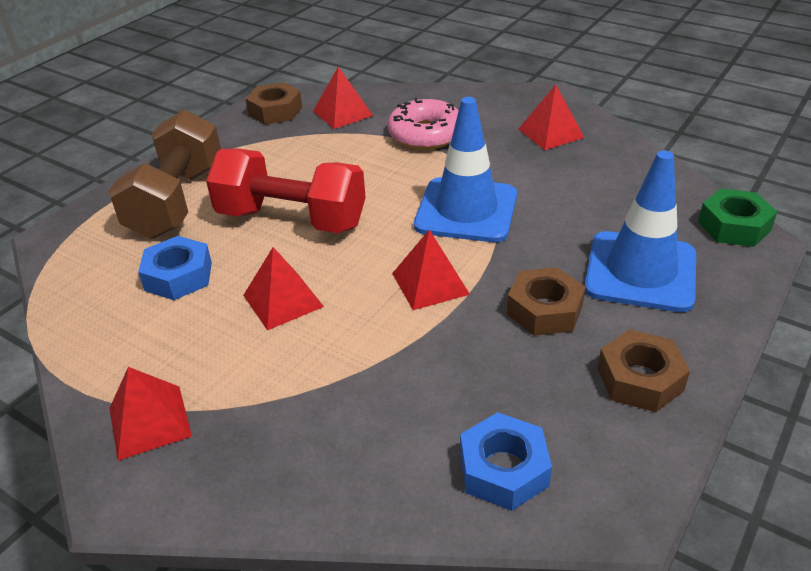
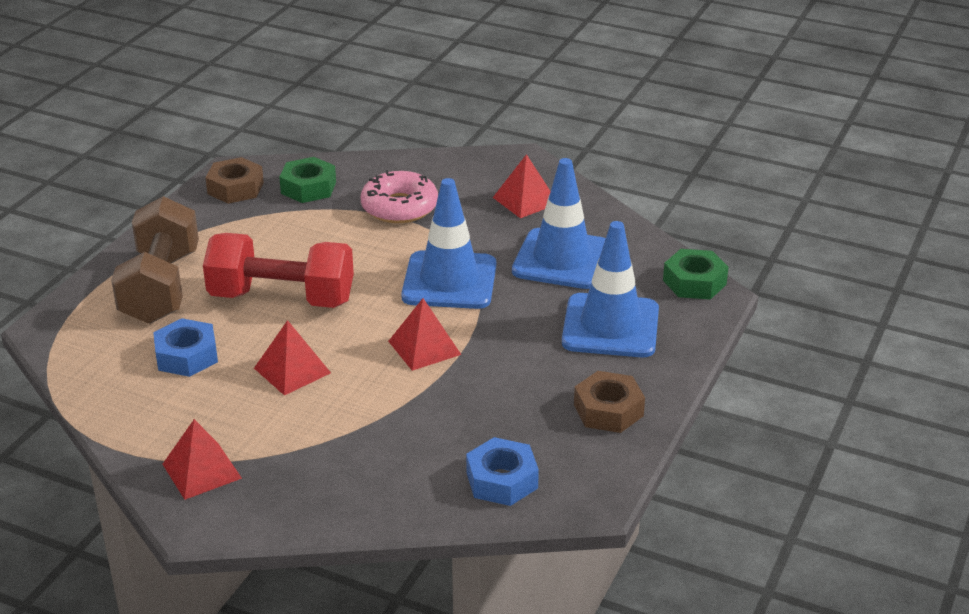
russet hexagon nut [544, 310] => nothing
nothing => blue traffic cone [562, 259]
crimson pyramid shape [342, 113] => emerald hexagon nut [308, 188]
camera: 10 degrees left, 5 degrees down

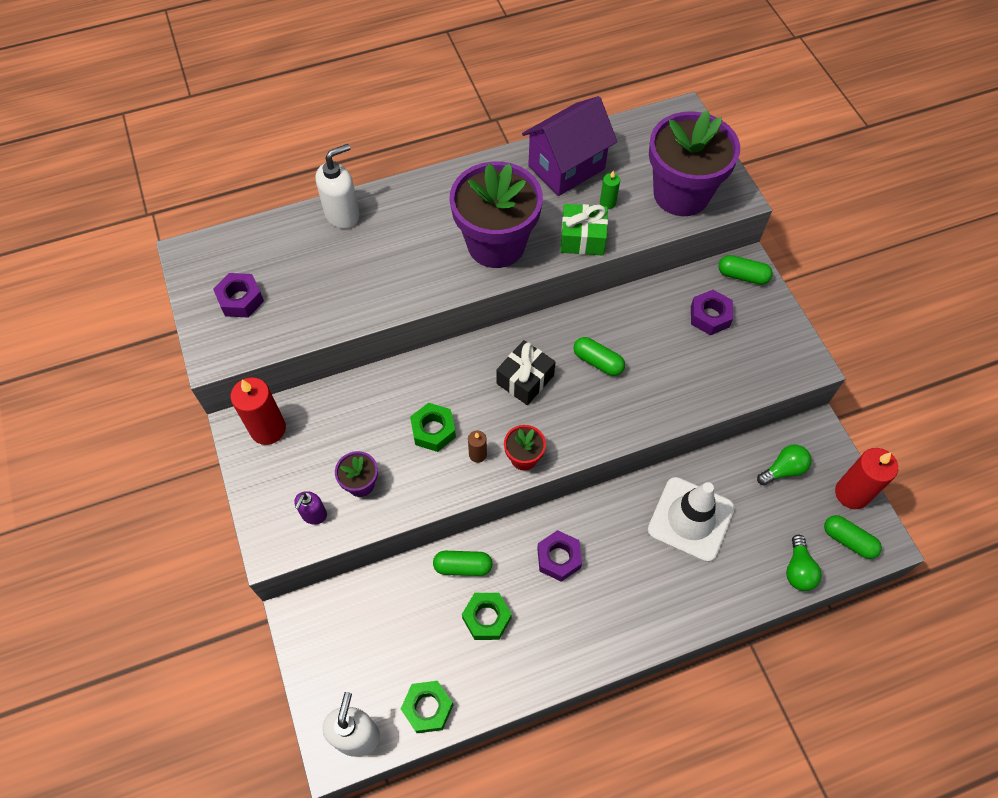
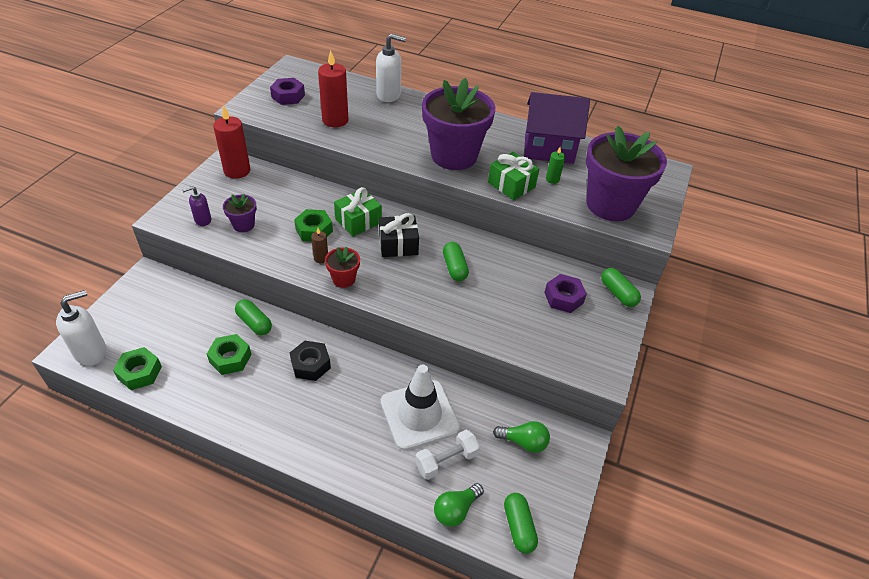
nothing => emerald gift [358, 221]
nothing => white dumbbell [446, 461]
crimson candle [852, 493] => crimson candle [335, 120], moved
purple hexagon nut [558, 558] => ebony hexagon nut [310, 364]
camera: 40 degrees right, 15 degrees down

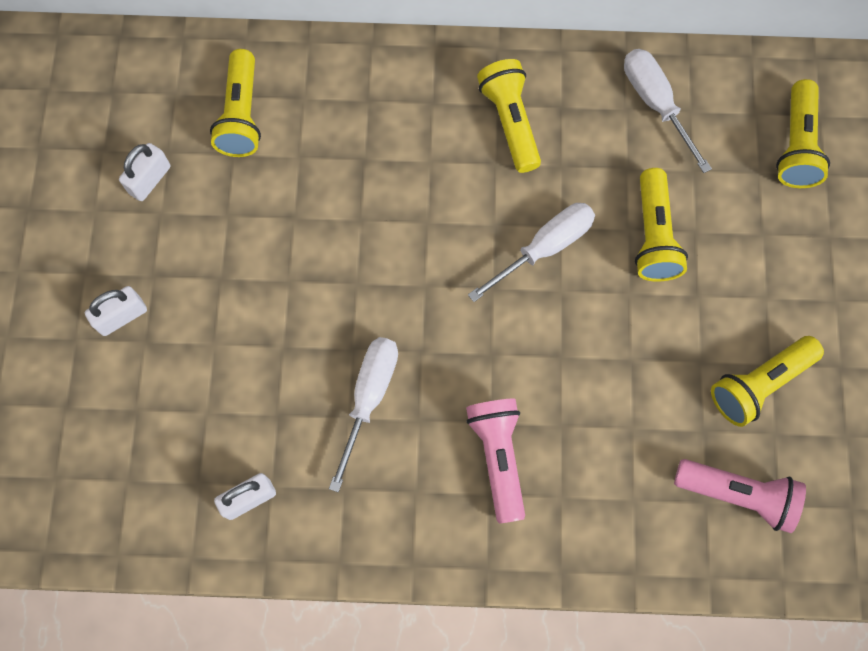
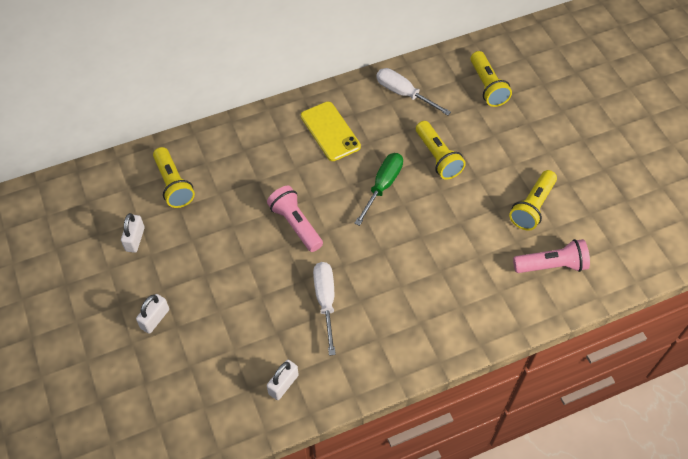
rosy torch [498, 457] => rosy torch [296, 224], moved
yellow torch [510, 122] => yellow smartphone [330, 131]
white hand screwdriver [544, 248] => emerald hand screwdriver [383, 186]
camera: 25 degrees left, 15 degrees down

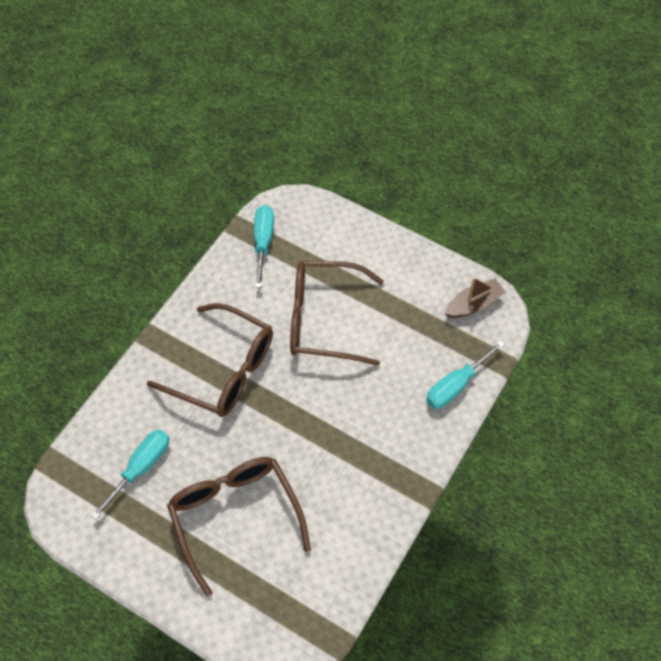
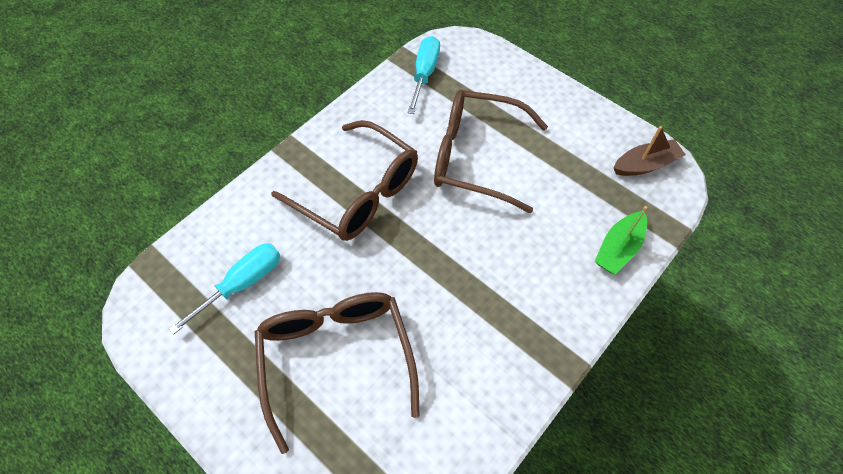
aqua hand screwdriver [456, 385] => emerald toy boat [618, 248]
camera: 10 degrees right, 0 degrees up

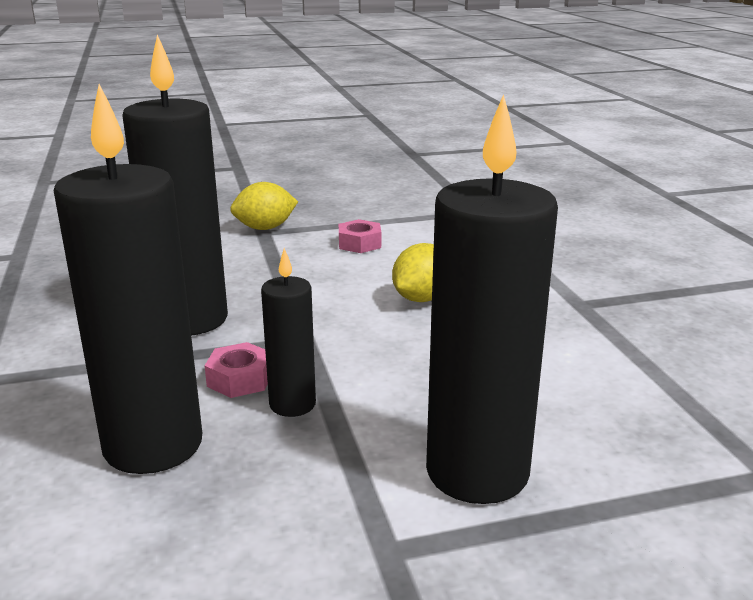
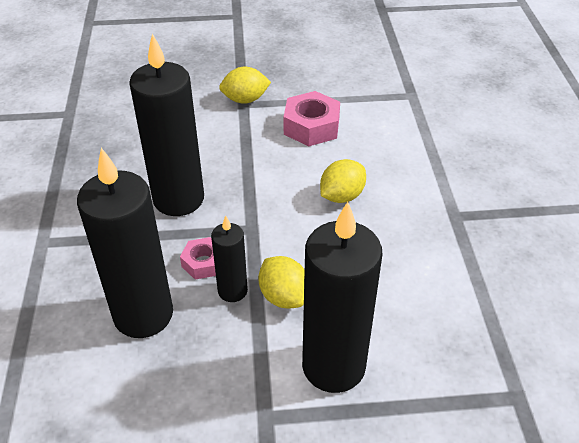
nothing => yellow citrus fruit [283, 296]
rosy hexagon nut [359, 244] => rosy hexagon nut [311, 126], x1.69
camera: 10 degrees right, 20 degrees up

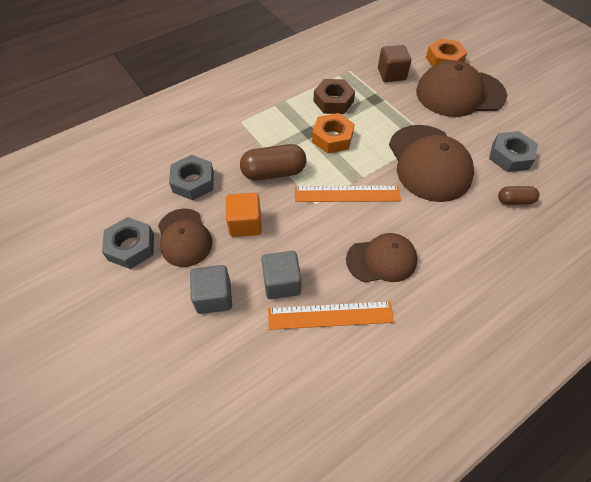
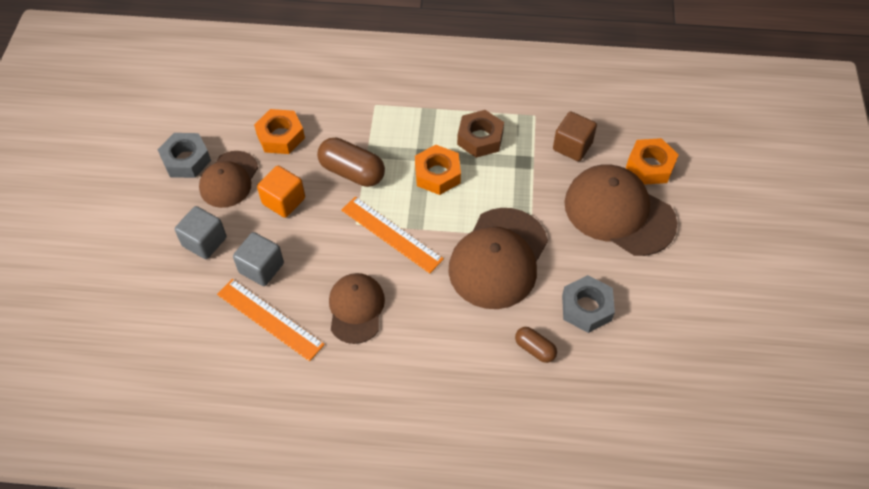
grey hexagon nut [193, 182] => orange-coloured hexagon nut [280, 136]
russet baseball cap [381, 260] => russet baseball cap [356, 309], 120 degrees counterclockwise
camera: 40 degrees right, 0 degrees up

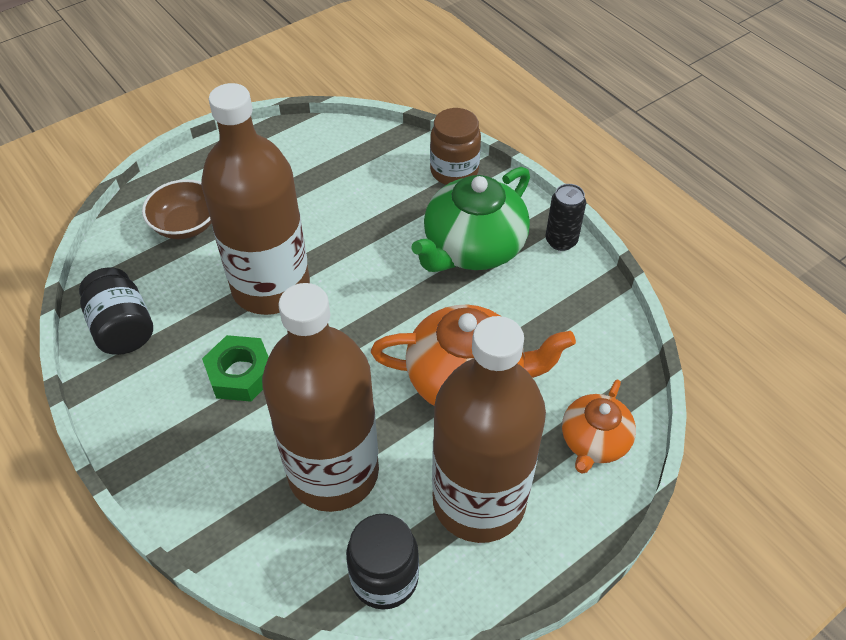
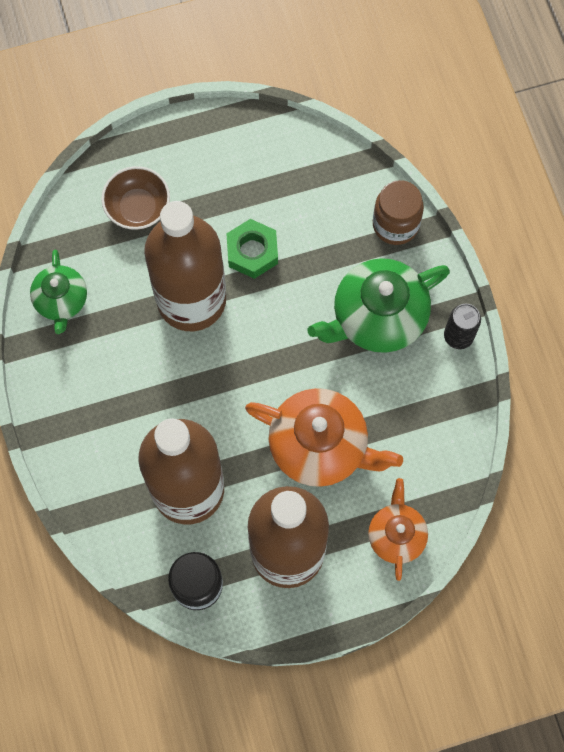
emerald hexagon nut [240, 374] => emerald hexagon nut [252, 252], moved
ebony jam jar [123, 328] => emerald china teapot [61, 300]
orange-coloured china teapot [594, 441] => orange-coloured china teapot [396, 535], 135 degrees clockwise
camera: 20 degrees right, 20 degrees up

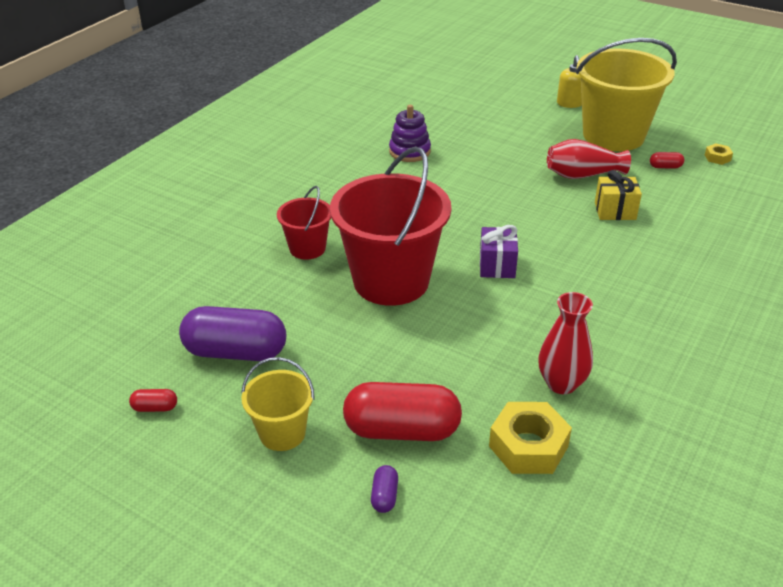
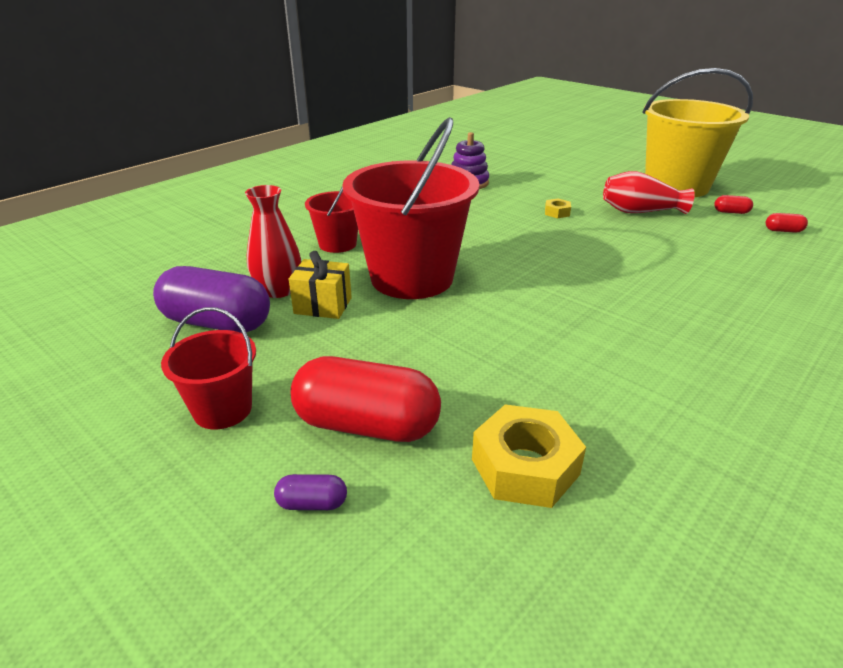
purple gift [497, 265] => nothing
yellow pump bottle [569, 104] => nothing
crimson pill shape [155, 408] => crimson pill shape [783, 231], moved
crimson vase [561, 383] => crimson vase [278, 290], moved
yellow gift [615, 211] => yellow gift [323, 305], moved
yellow hexagon nut [717, 158] => yellow hexagon nut [557, 212], moved
yellow bucket [282, 433] => crimson bucket [223, 409]
purple pill shape [384, 496] => purple pill shape [312, 503], 75 degrees clockwise
camera: 10 degrees right, 5 degrees down

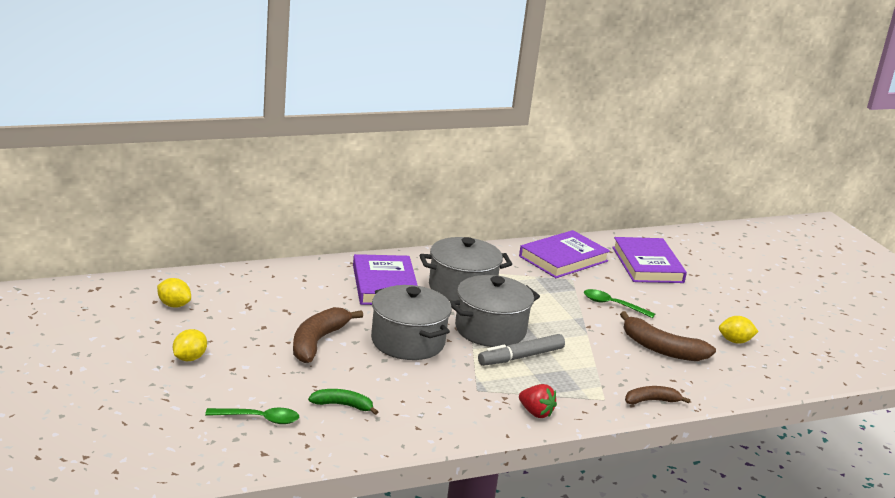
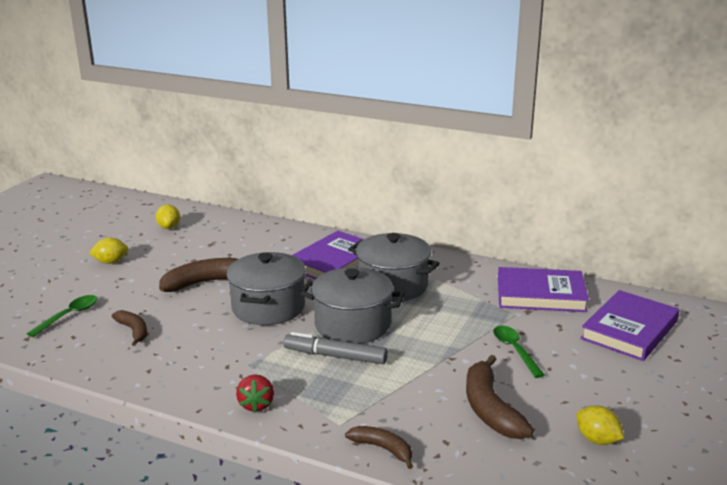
emerald banana [343, 405] => russet banana [133, 331]
emerald spoon [259, 419] => emerald spoon [69, 316], 105 degrees counterclockwise
camera: 50 degrees right, 0 degrees up

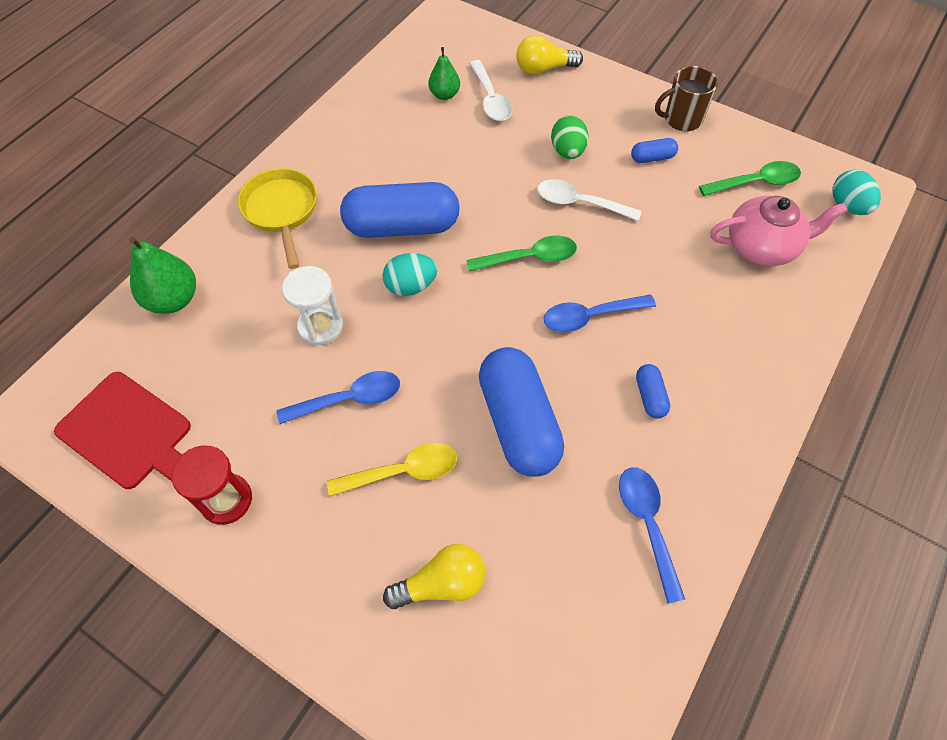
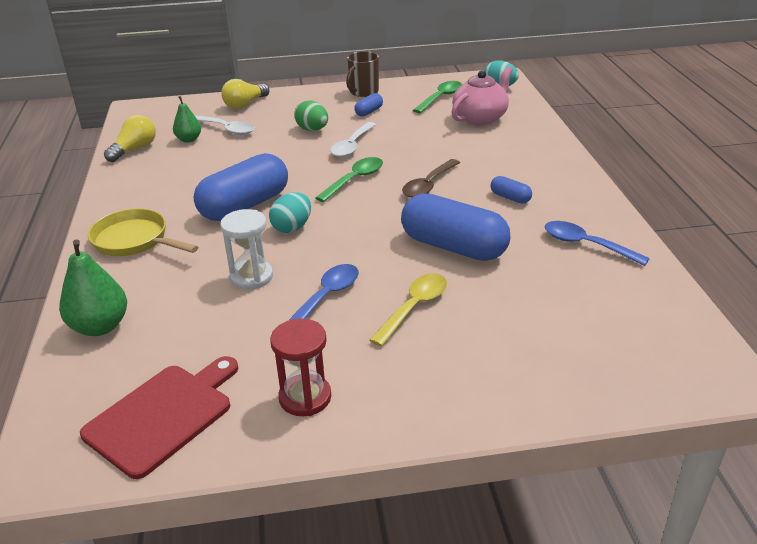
yellow lightbulb [441, 583] => yellow lightbulb [134, 149], moved
blue spoon [590, 317] => russet spoon [428, 185]
crimson cutting board [128, 433] => crimson cutting board [163, 415], 45 degrees counterclockwise
white spoon [579, 203] => white spoon [352, 146], 45 degrees counterclockwise
camera: 40 degrees left, 25 degrees down

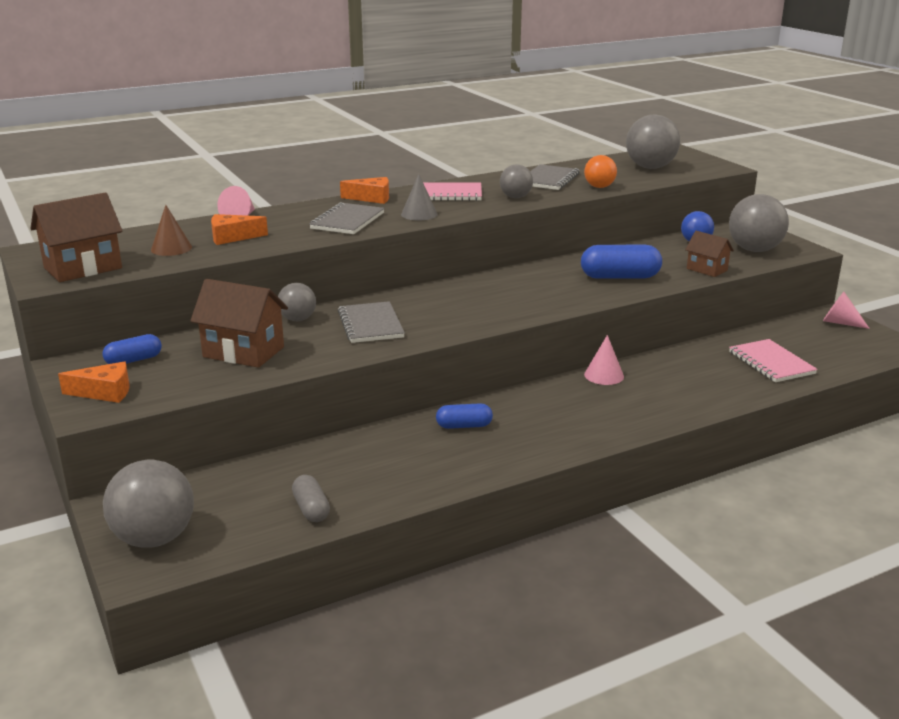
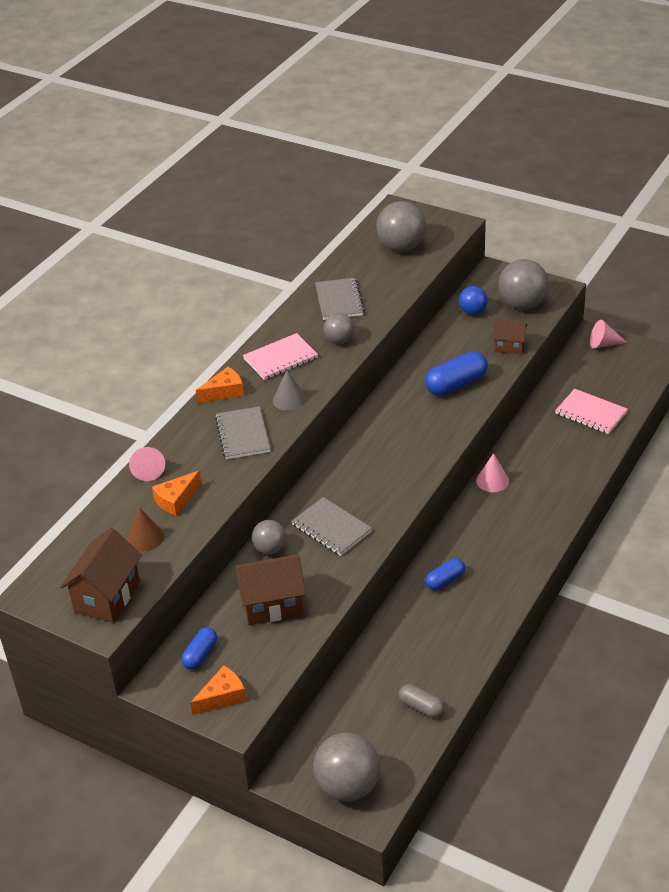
orange-coloured play ball [599, 187] => nothing
camera: 30 degrees left, 15 degrees up

